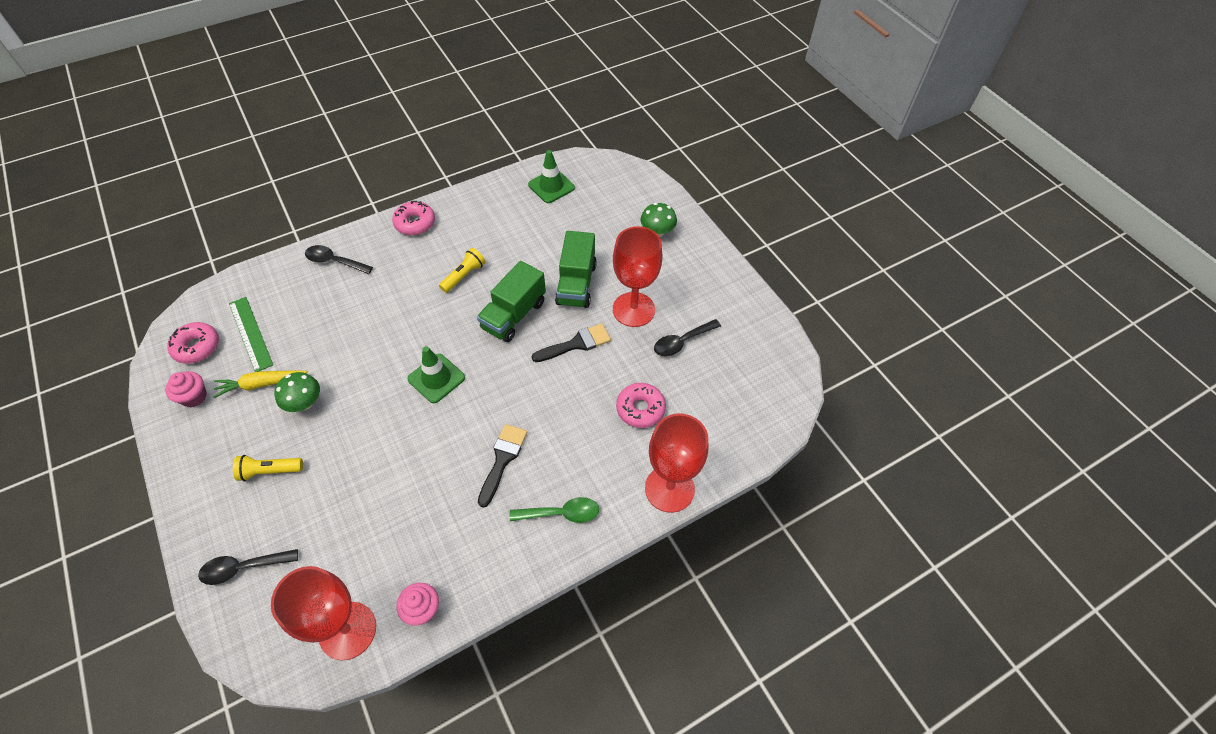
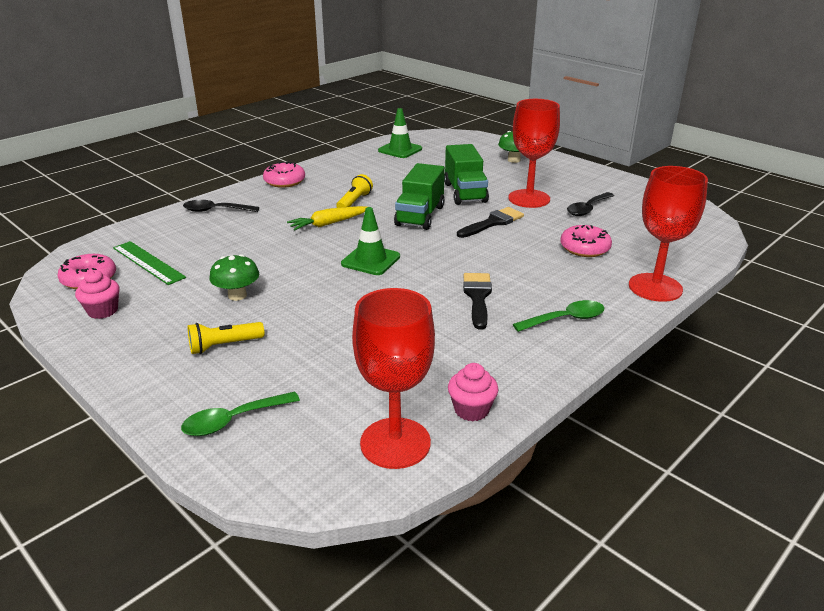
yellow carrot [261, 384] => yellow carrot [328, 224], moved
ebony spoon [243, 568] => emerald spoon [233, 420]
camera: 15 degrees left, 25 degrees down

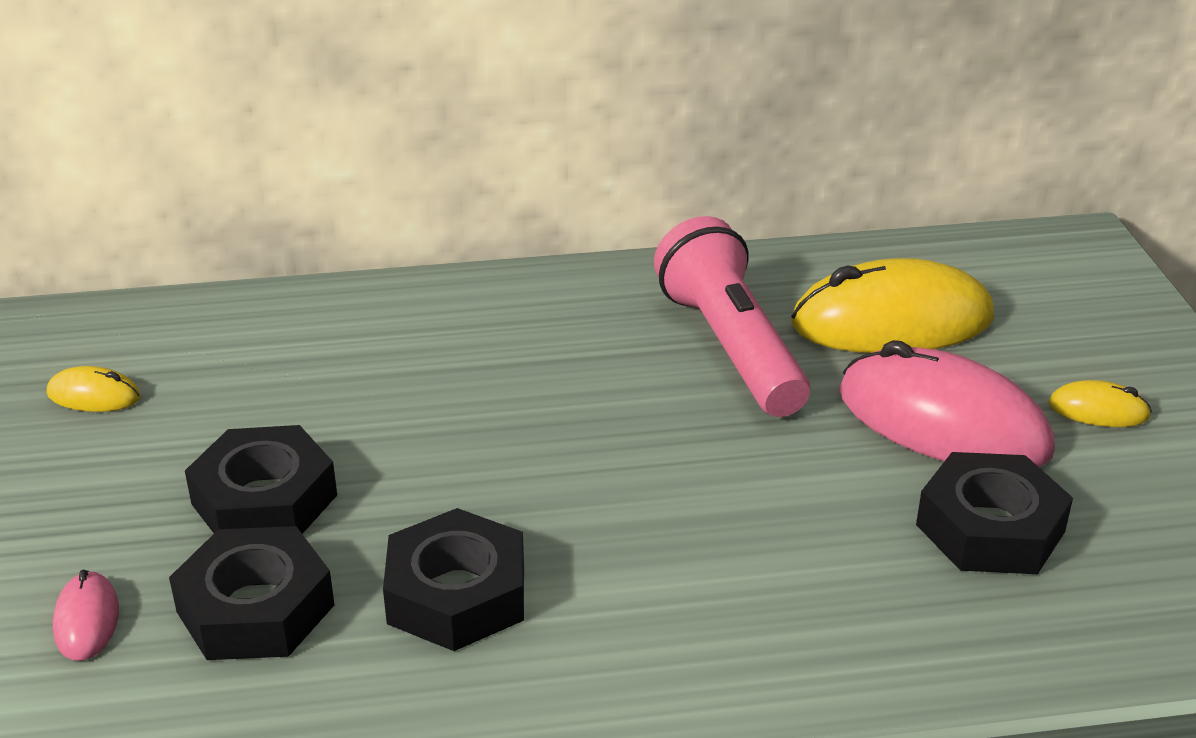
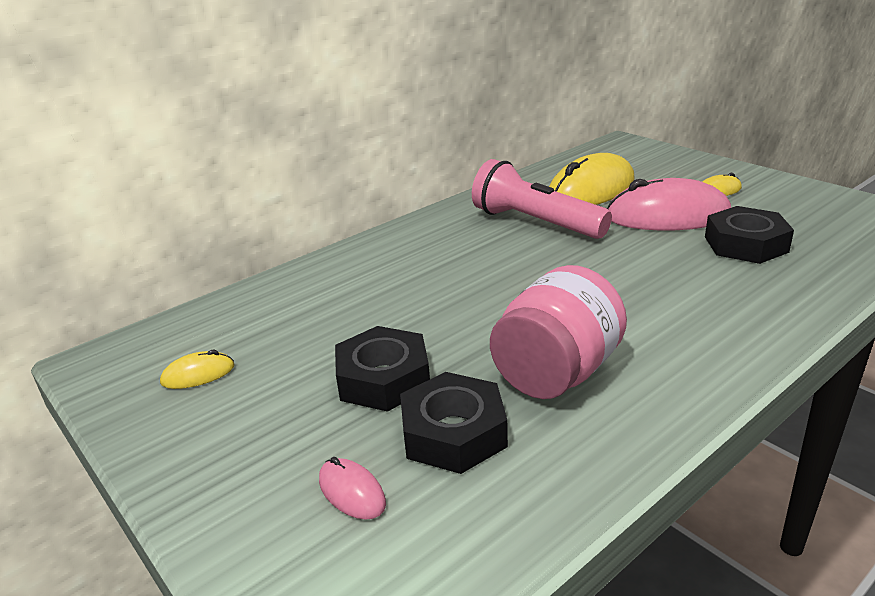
ebony hexagon nut [457, 594] => rosy jam jar [556, 373]
camera: 30 degrees left, 5 degrees down

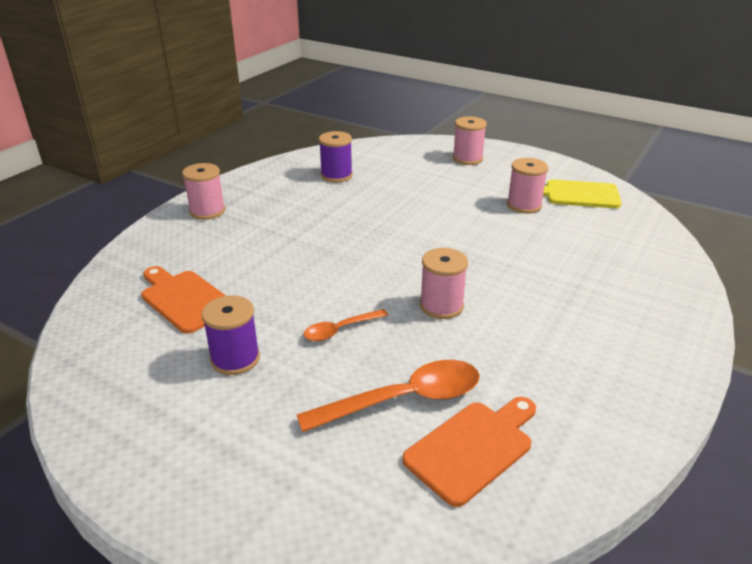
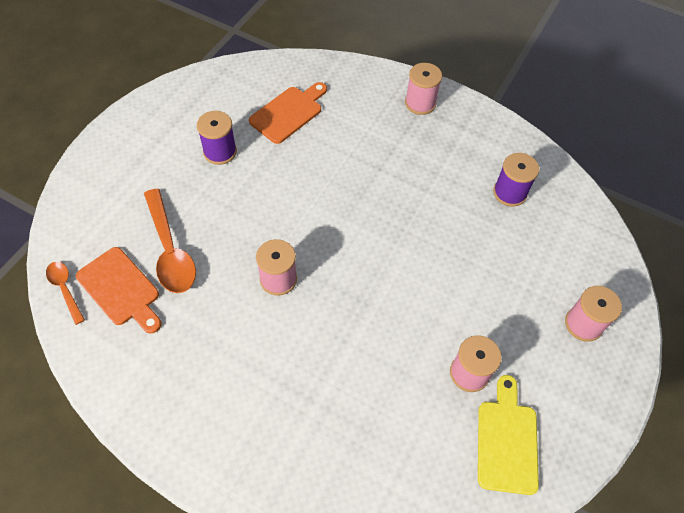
orange-coloured spoon [340, 330] => orange-coloured spoon [65, 289], moved
camera: 85 degrees right, 25 degrees up

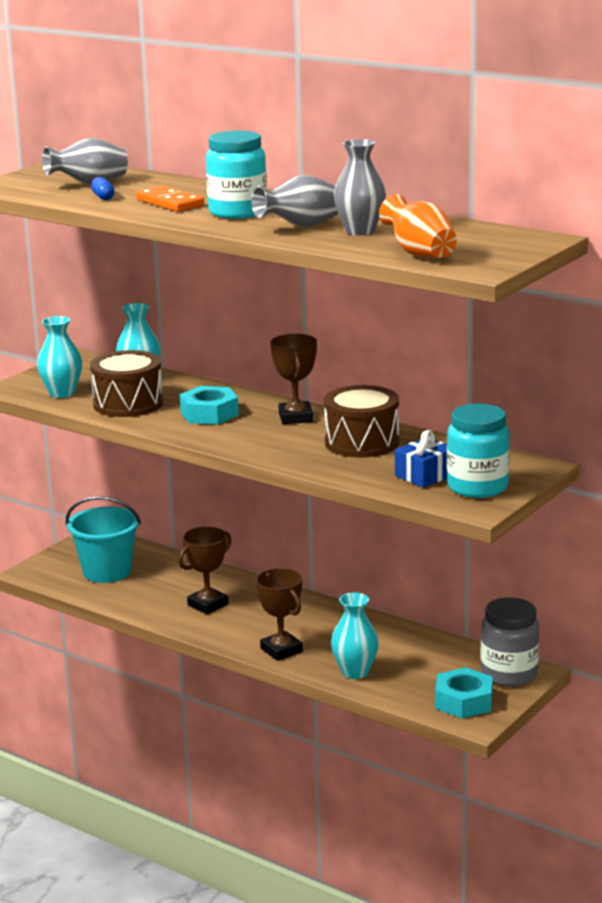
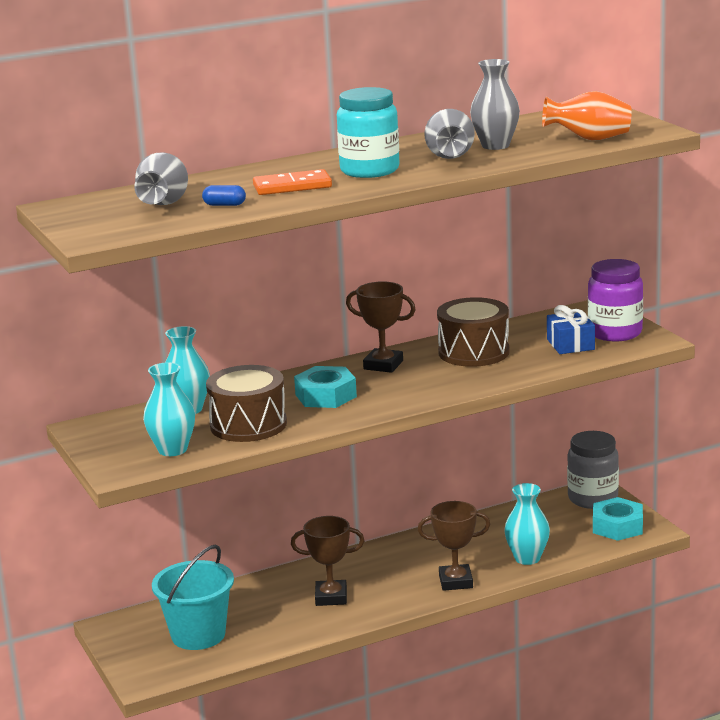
aqua jam jar [477, 487] => purple jam jar [615, 333]
russet prize cup [208, 604] => russet prize cup [331, 597], 75 degrees counterclockwise
camera: 60 degrees left, 0 degrees up

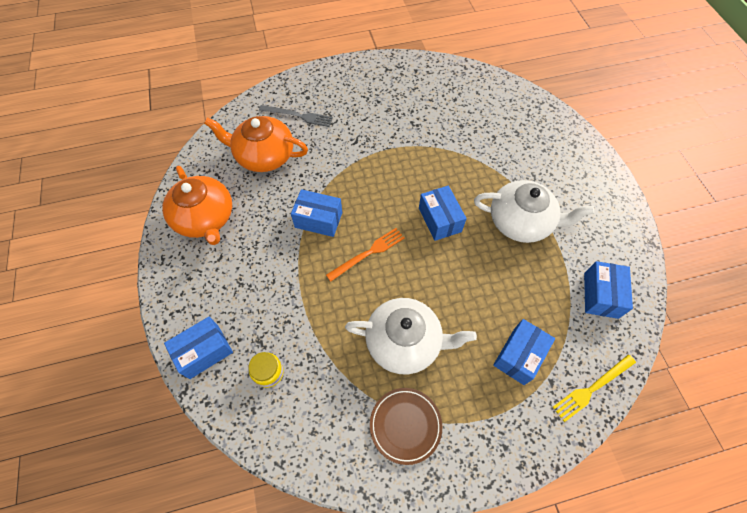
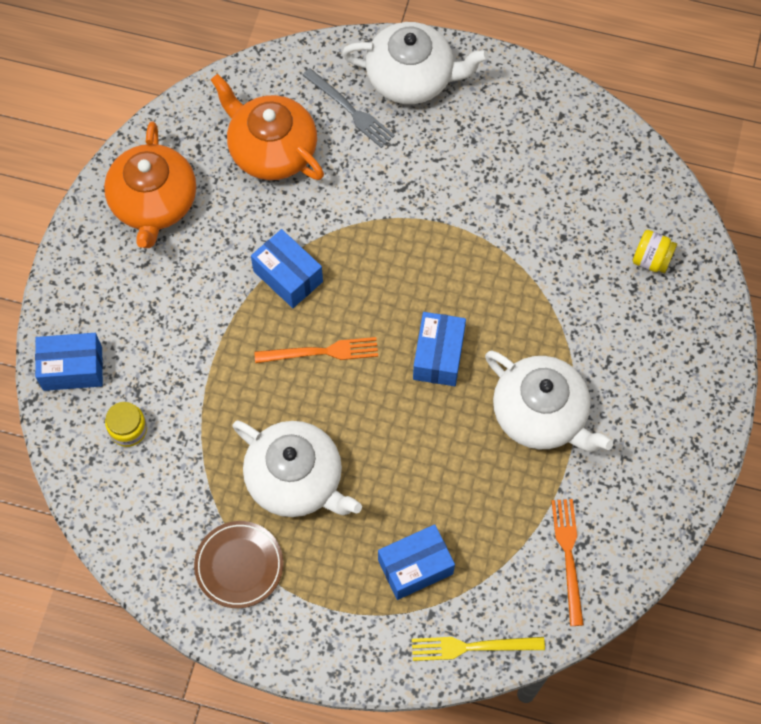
nothing => white china teapot [411, 78]
nothing => yellow jam jar [651, 260]
blue package [600, 295] => orange-coloured fork [568, 556]
camera: 30 degrees right, 5 degrees up

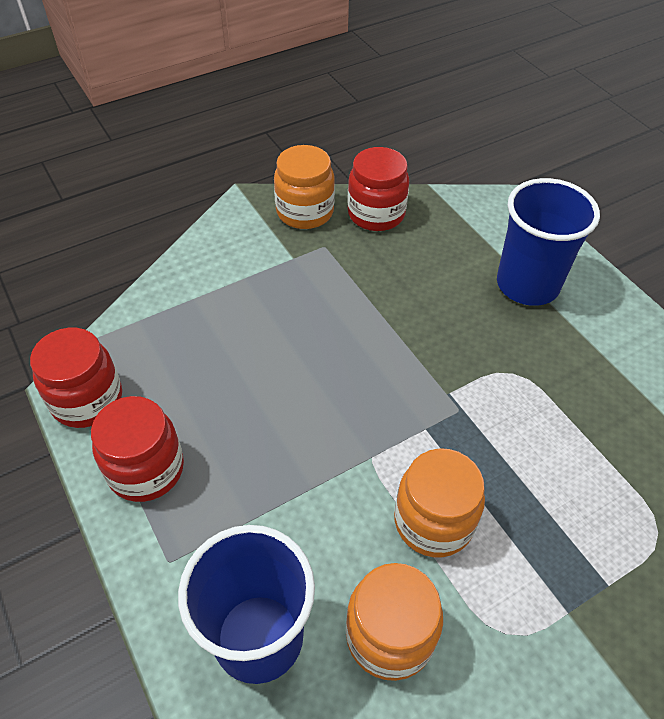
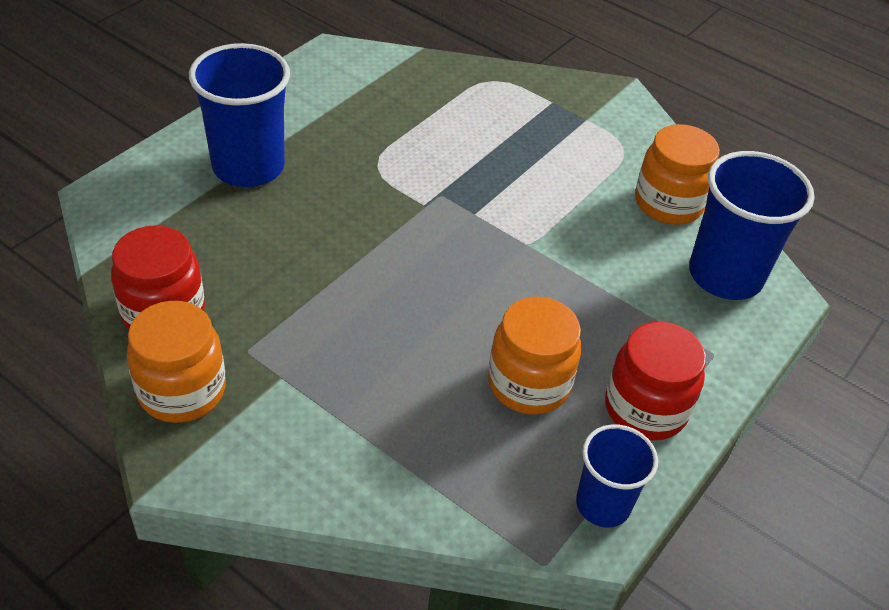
orange-coloured jam jar [433, 521] => orange-coloured jam jar [529, 384], moved
crimson jam jar [87, 400] => blue cup [603, 504]
camera: 115 degrees left, 5 degrees down

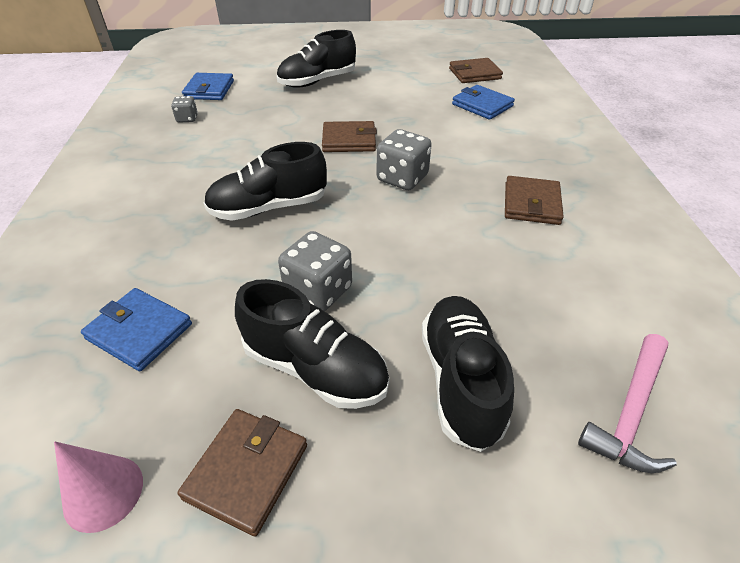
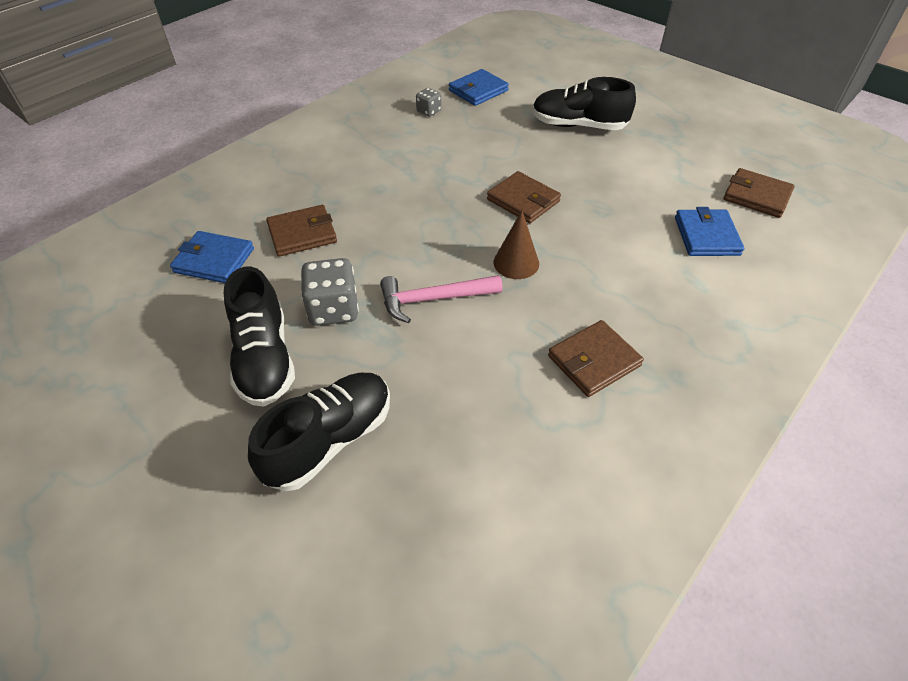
rosy solid cone [103, 492] => nothing
ebony shoe [269, 208] => nothing
russet billfold [247, 471] => russet billfold [302, 234], moved
rosy carpenter's hammer [630, 412] => rosy carpenter's hammer [433, 299], moved
grey game die [402, 178] => russet solid cone [516, 263]
blue billfold [139, 331] => blue billfold [214, 260], 60 degrees counterclockwise
camera: 45 degrees right, 5 degrees up

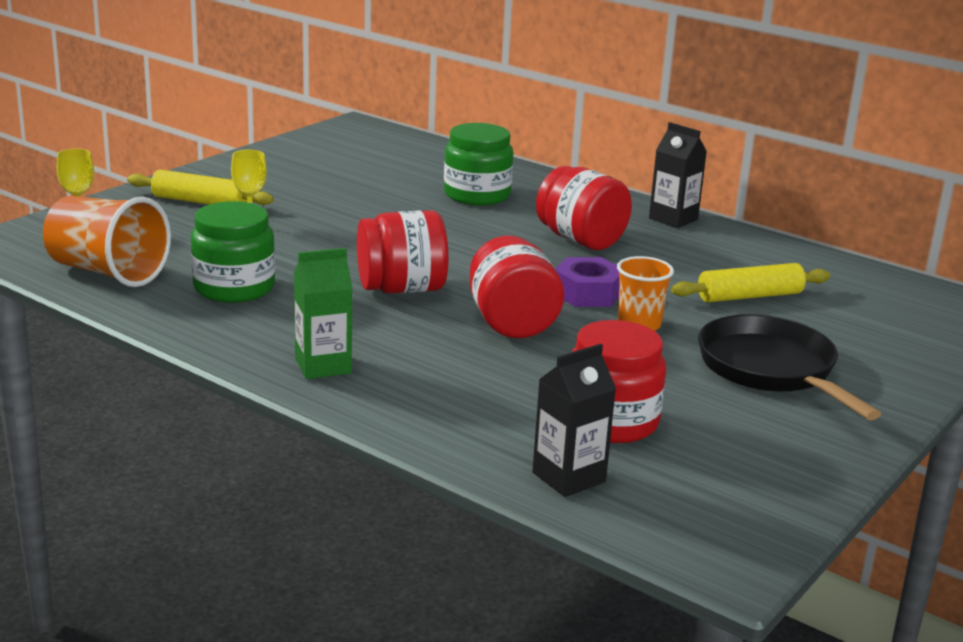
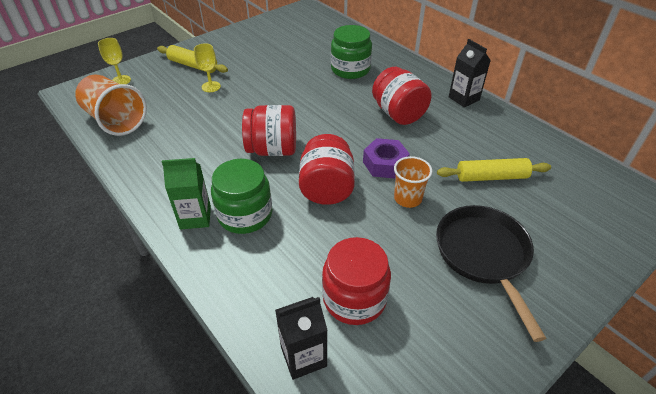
emerald jam jar [234, 288] => emerald jam jar [245, 215], moved
camera: 15 degrees right, 20 degrees up

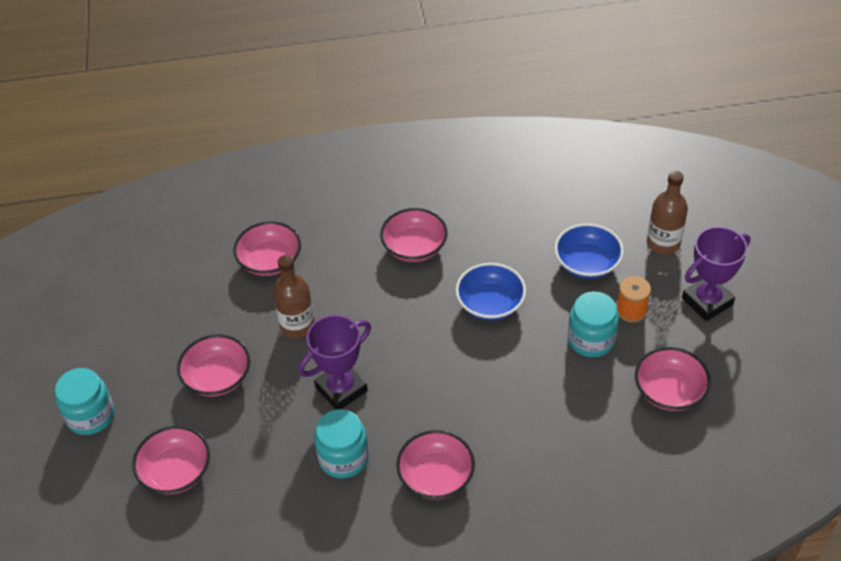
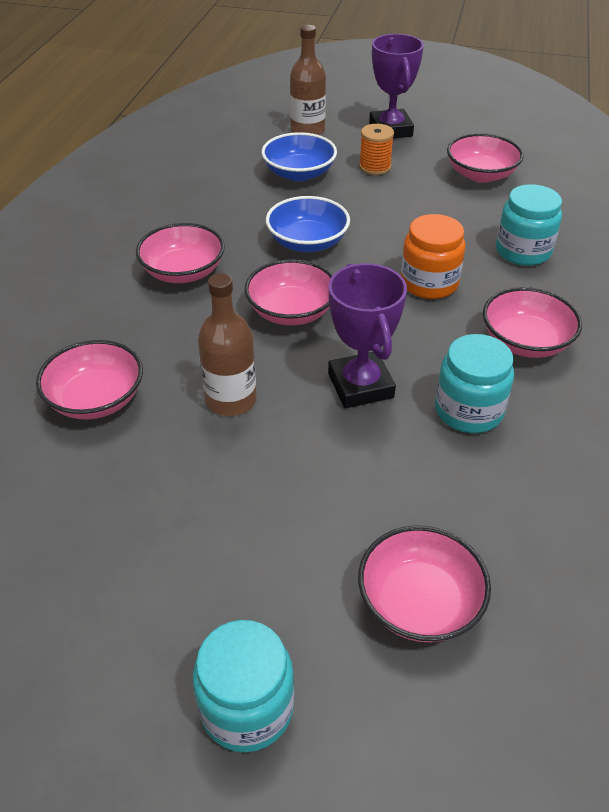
nothing => orange-coloured jam jar [429, 283]
rosy serving bowl [217, 377] => rosy serving bowl [291, 311], moved
aqua jam jar [591, 339] => aqua jam jar [523, 251], moved
camera: 70 degrees left, 5 degrees down

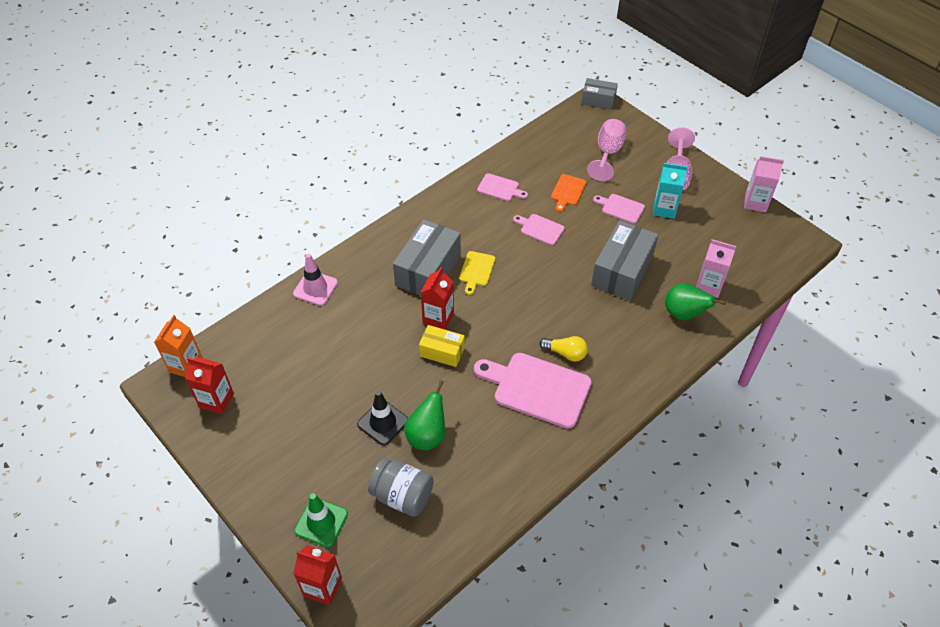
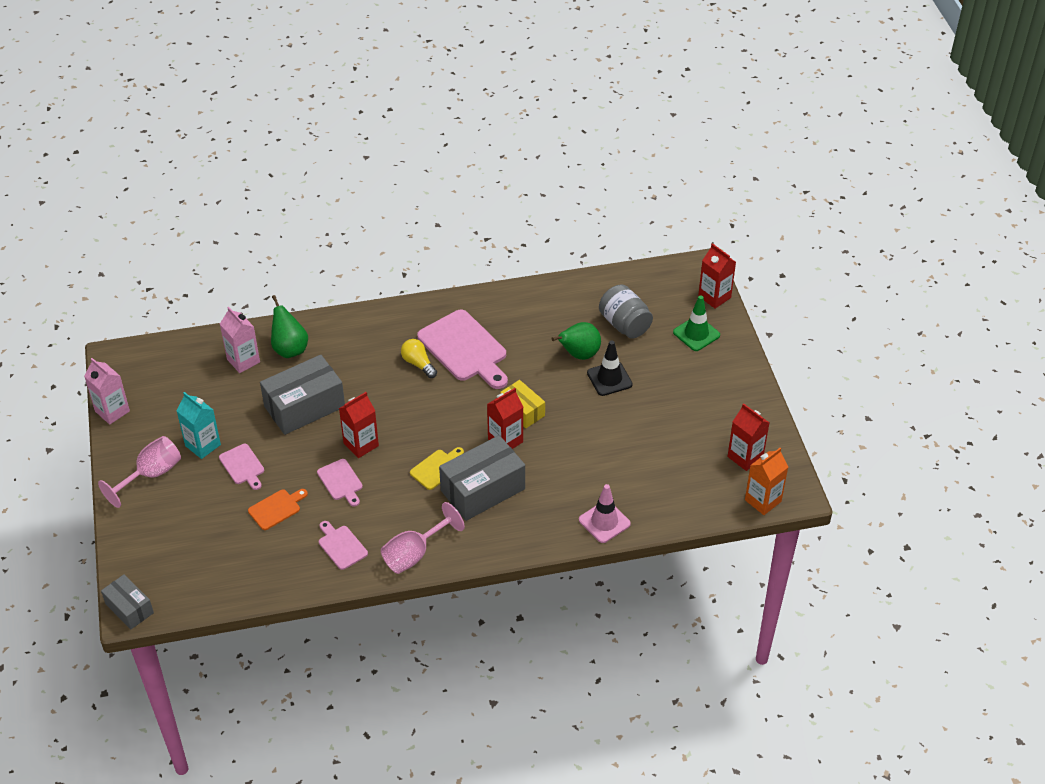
nothing => crimson juice carton [361, 444]
rosy goblet [607, 153] => rosy goblet [415, 554], moved
camera: 150 degrees left, 5 degrees down

